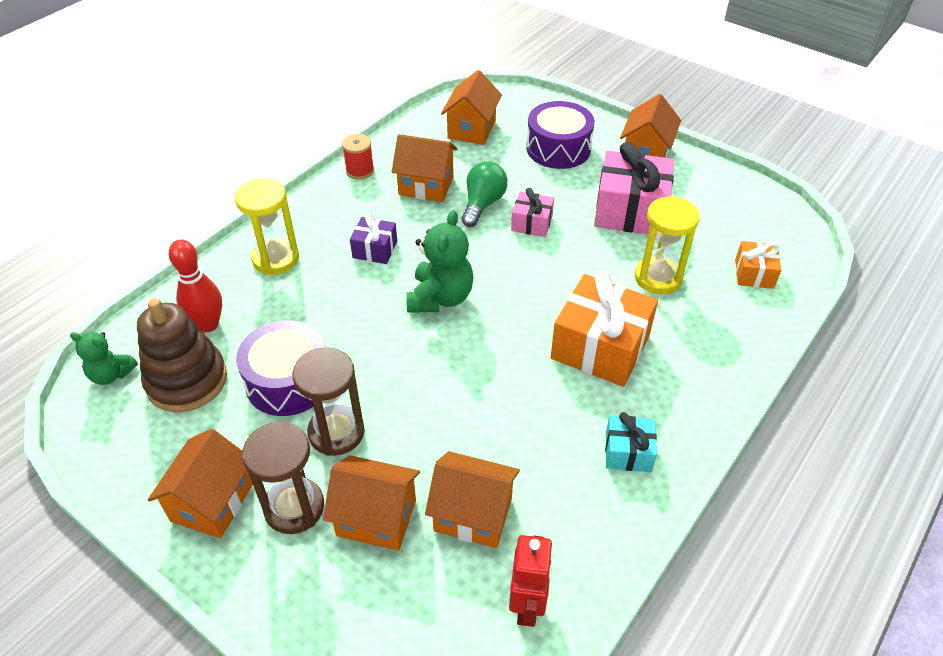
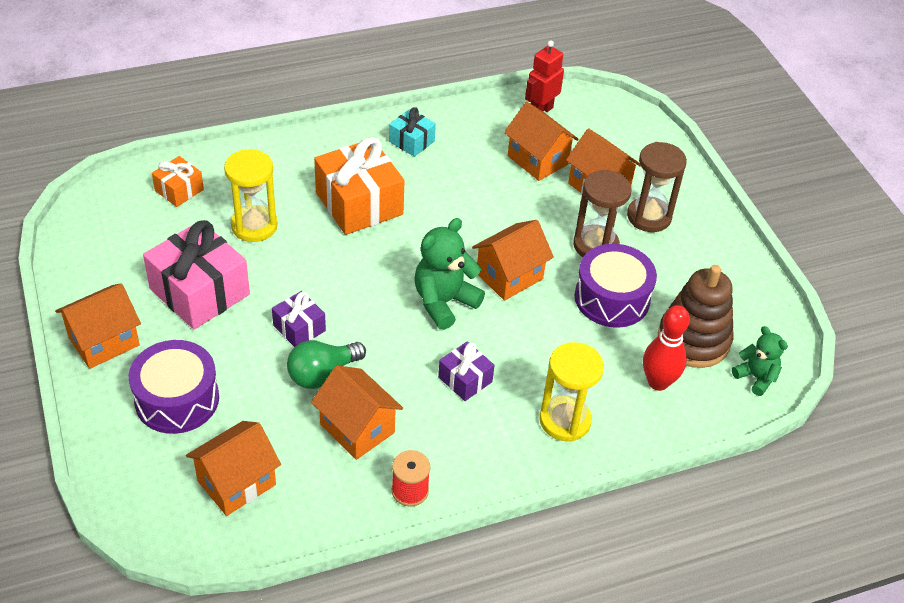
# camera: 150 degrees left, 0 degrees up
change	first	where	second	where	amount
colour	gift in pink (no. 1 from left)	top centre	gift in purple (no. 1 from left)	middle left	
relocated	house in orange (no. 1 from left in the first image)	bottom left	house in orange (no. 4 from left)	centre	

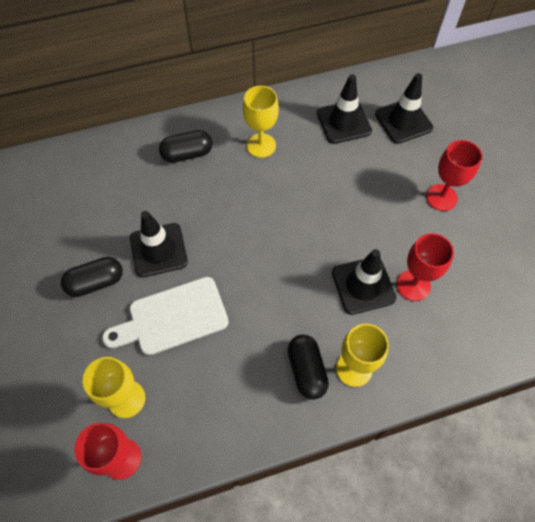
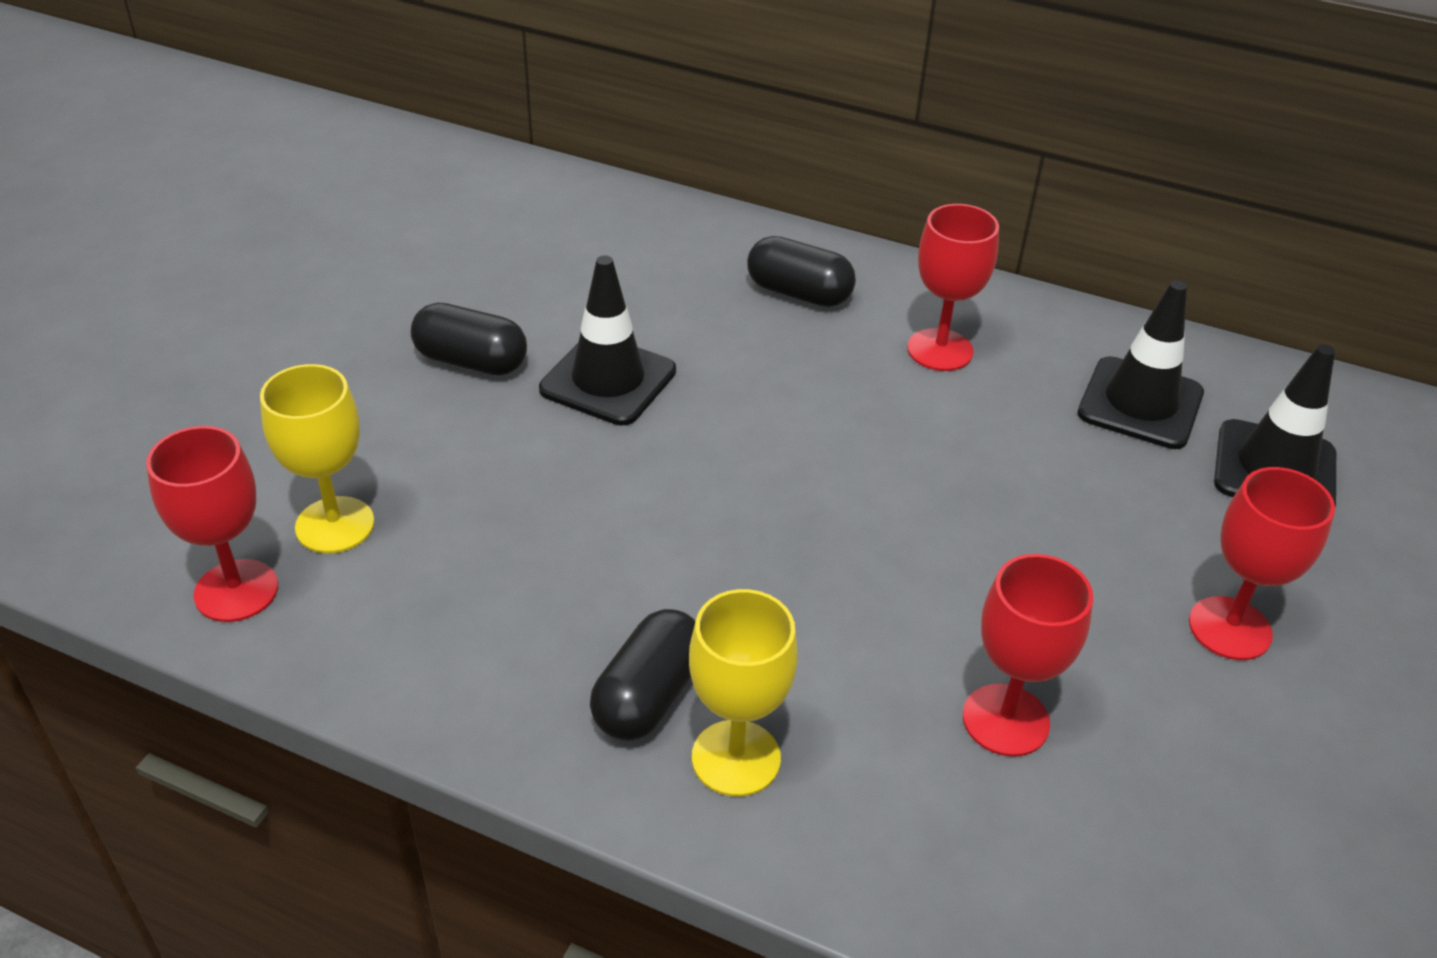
# camera: 40 degrees right, 20 degrees down
change	first	where	second	where	amount
colour	goblet in yellow (no. 2 from left)	top centre	goblet in red (no. 2 from left)	top centre	
missing	cutting board in white	middle left			
missing	traffic cone in black (no. 3 from left)	middle right			

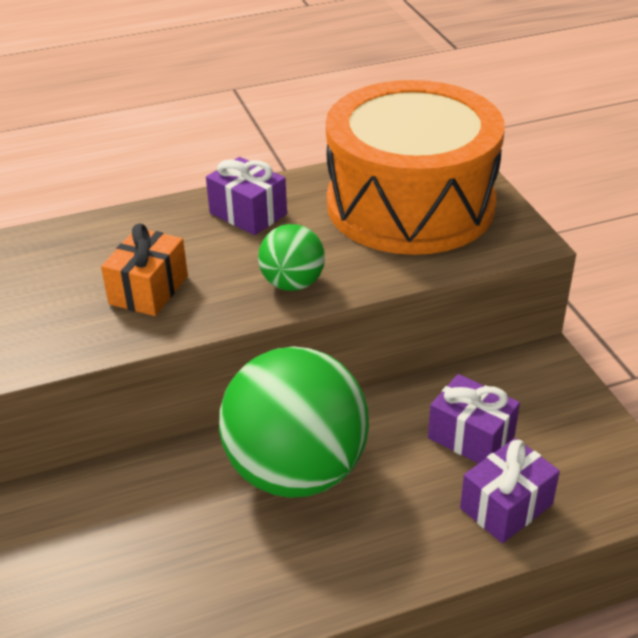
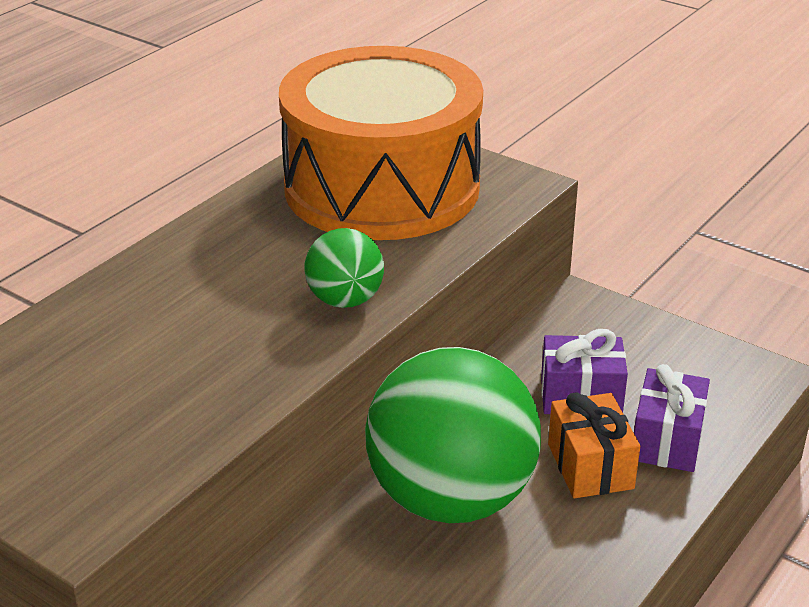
# camera: 35 degrees left, 5 degrees down
change	first	where	second	where	amount
relocated	gift in orange	middle left		bottom right	
missing	gift in purple (no. 1 from left)	top centre			

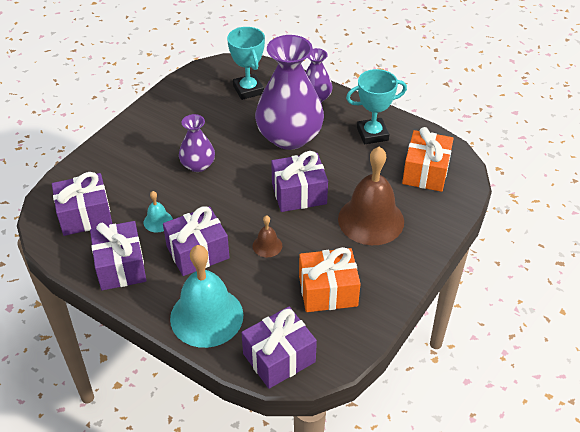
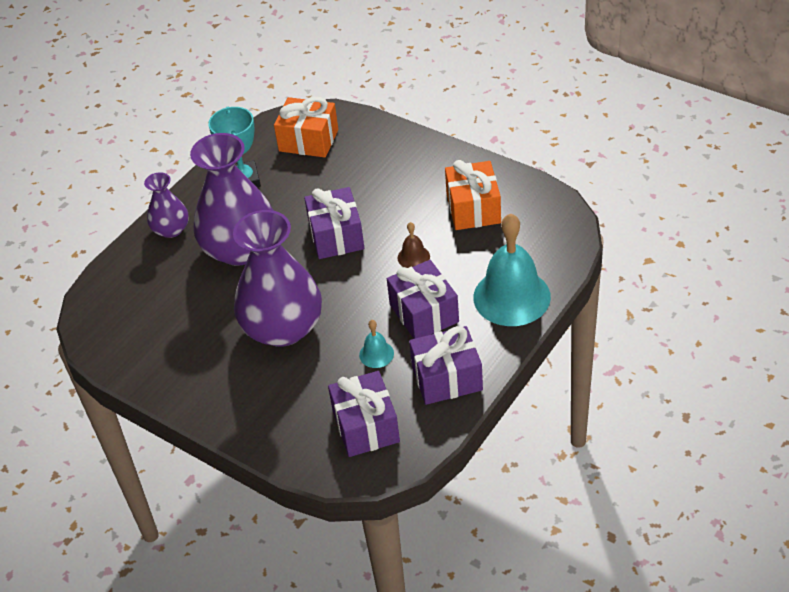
# camera: 85 degrees left, 0 degrees up
change	first	where	second	where	amount
size	vase in purple (no. 1 from left in the first image)	top centre	vase in purple (no. 3 from left)	centre	x1.94
missing	trophy in turquoise (no. 1 from left)	top centre			
missing	gift in purple (no. 4 from left)	bottom centre			
missing	bell in brown (no. 2 from left)	centre			

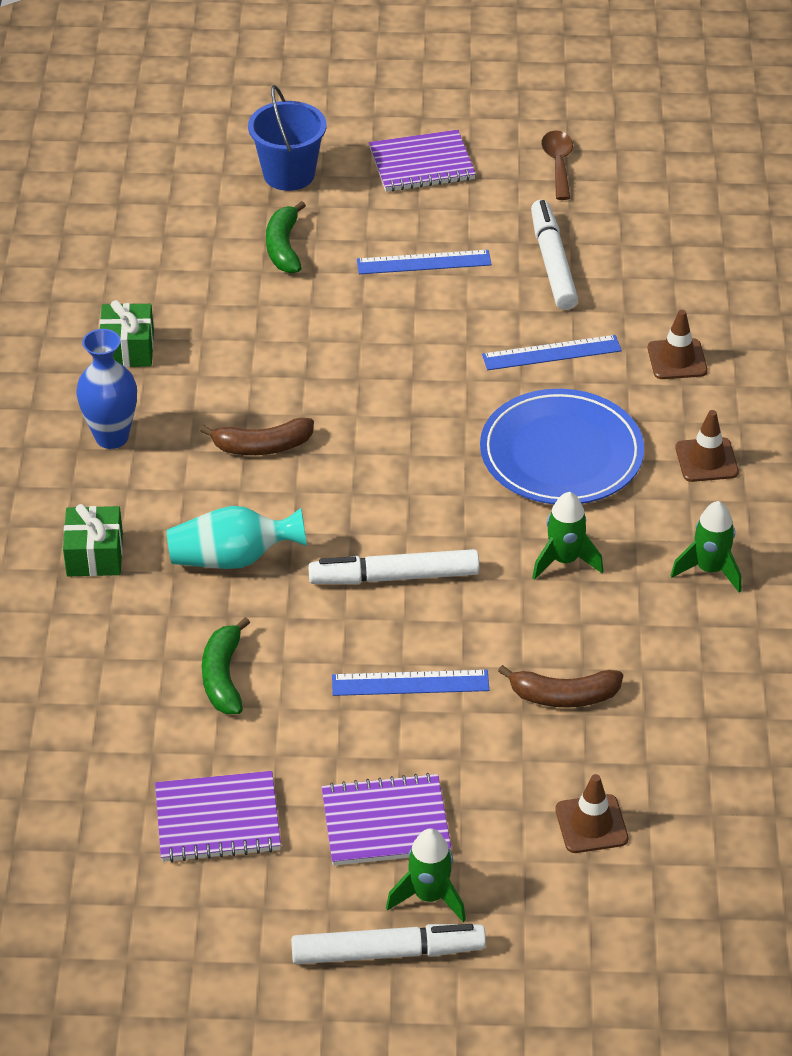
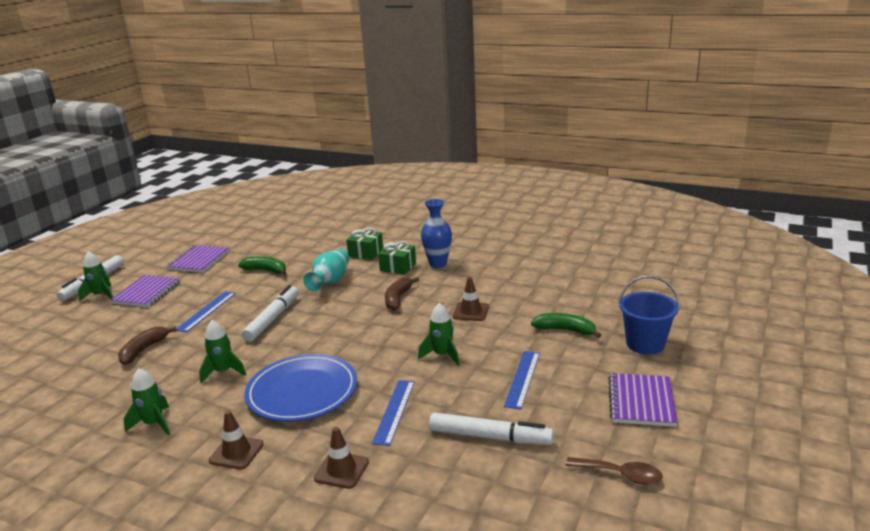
# camera: 115 degrees right, 20 degrees down
change	first	where	second	where	amount
relocated	gift in green (no. 2 from left)	top left		centre	
appeared			rocket in green (no. 4 from left)	centre	
relocated	traffic cone in brown (no. 1 from left in the first image)	bottom right	traffic cone in brown (no. 3 from left)	centre	

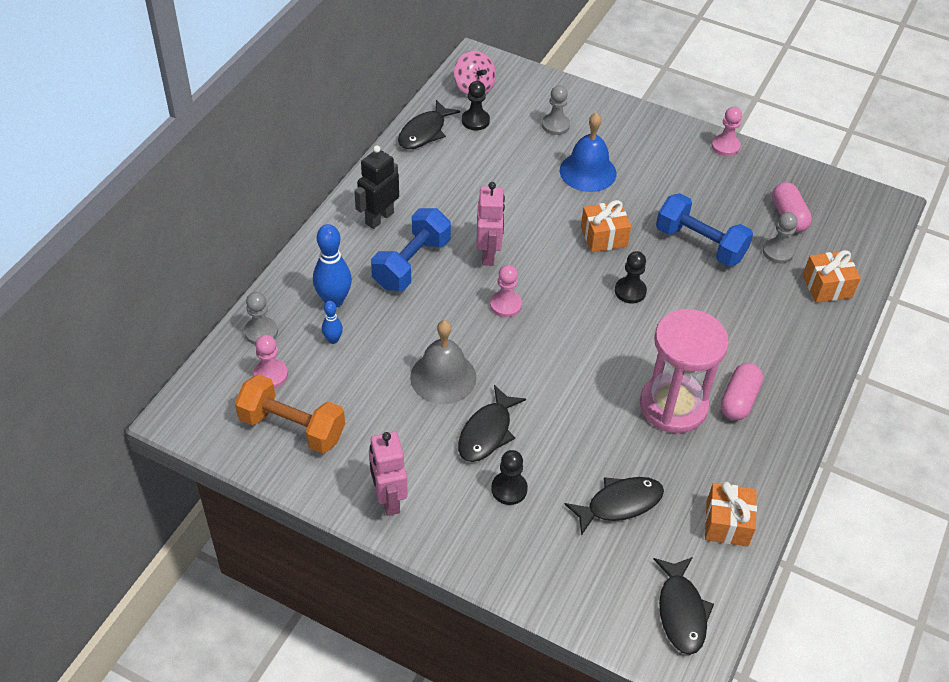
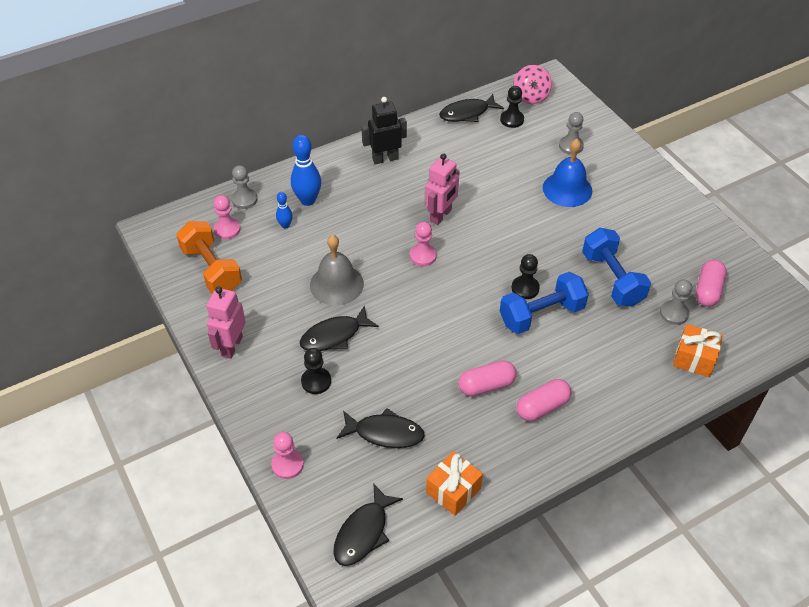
# camera: 35 degrees right, 0 degrees up
change	first	where	second	where	amount
relocated	pawn in pink (no. 3 from left in the first image)	top right	pawn in pink (no. 2 from left)	bottom centre	
exchanged	hourglass in pink	middle right	capsule in pink (no. 1 from left)	centre	
relocated	dumbbell in blue (no. 1 from left)	centre		middle right	
missing	gift in orange (no. 1 from left)	top centre			

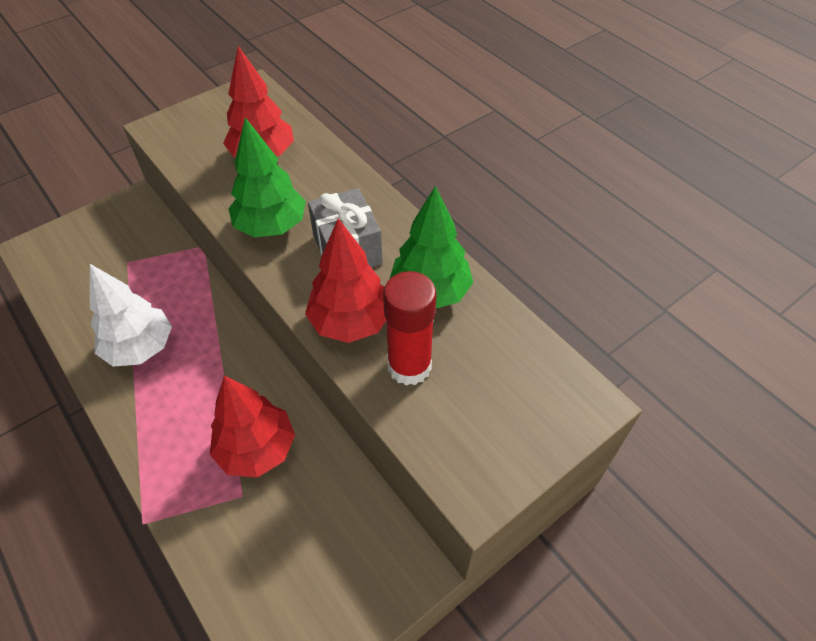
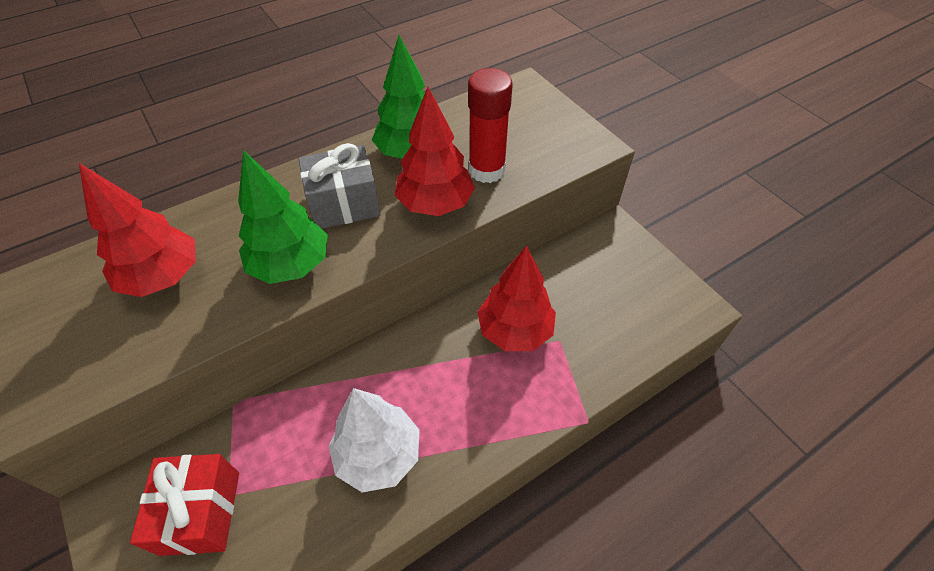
# camera: 85 degrees left, 0 degrees up
change	first	where	second	where	amount
appeared			gift in red	bottom left	

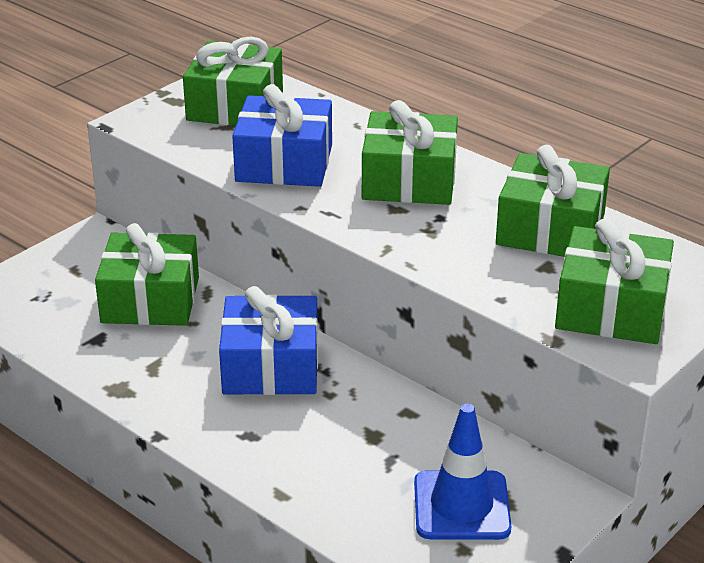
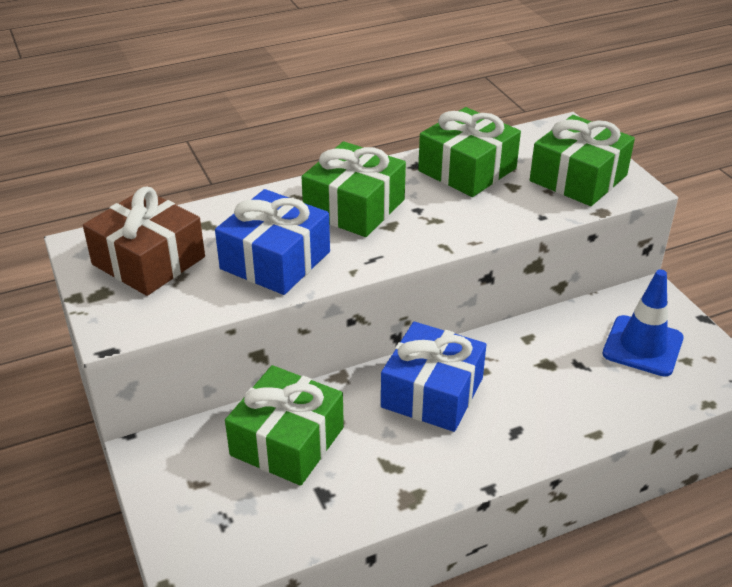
# camera: 65 degrees left, 5 degrees up
change	first	where	second	where	amount
colour	gift in green (no. 2 from left)	top left	gift in brown	middle left	

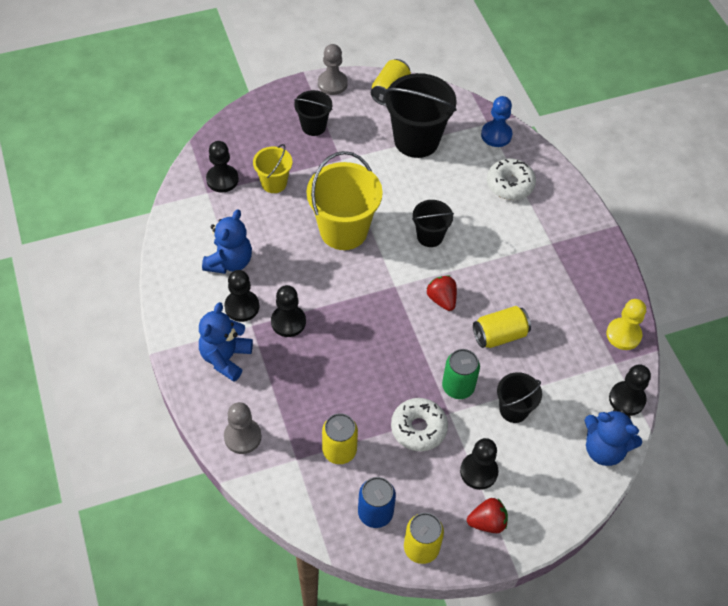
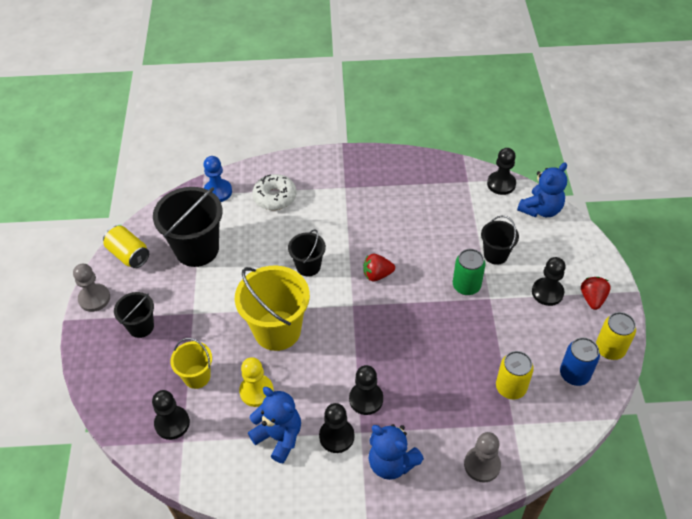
# camera: 70 degrees left, 5 degrees down
change	first	where	second	where	amount
relocated	pawn in yellow	middle right		bottom centre	
missing	donut in white (no. 1 from left)	bottom centre			
missing	can in yellow (no. 4 from left)	middle right			

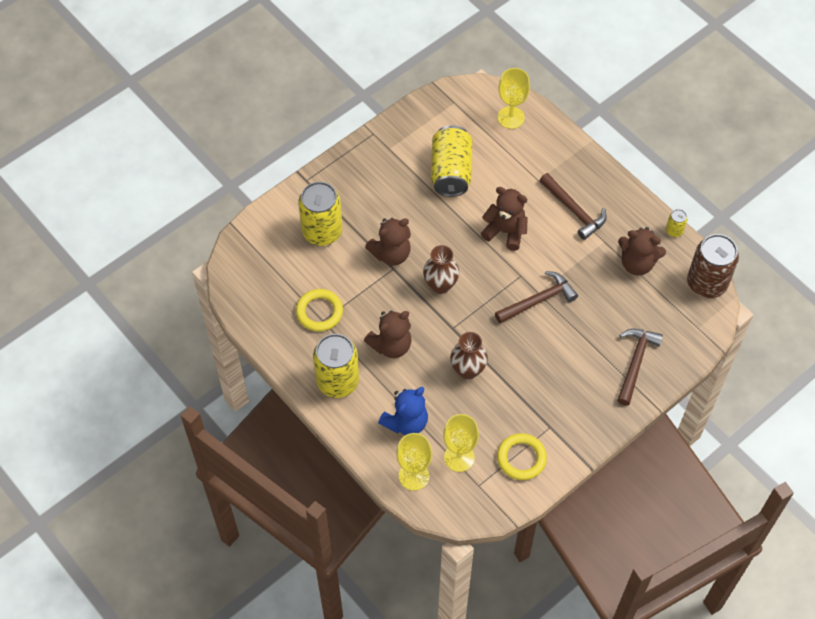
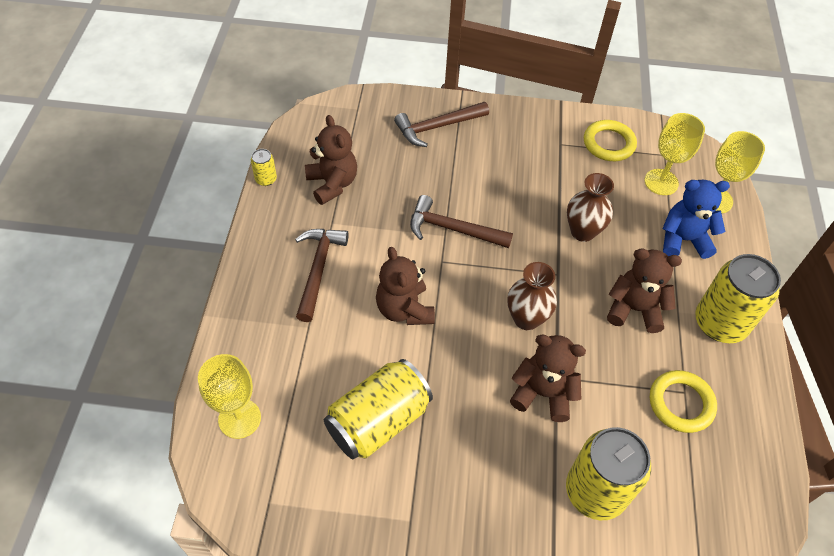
# camera: 135 degrees left, 5 degrees down
change	first	where	second	where	amount
missing	can in brown	middle right			

